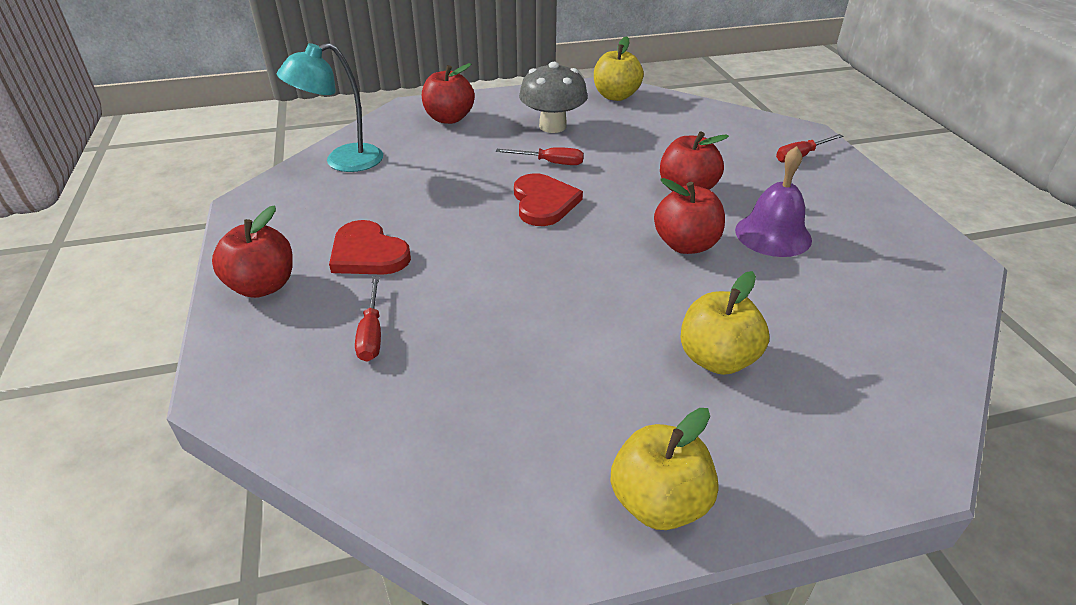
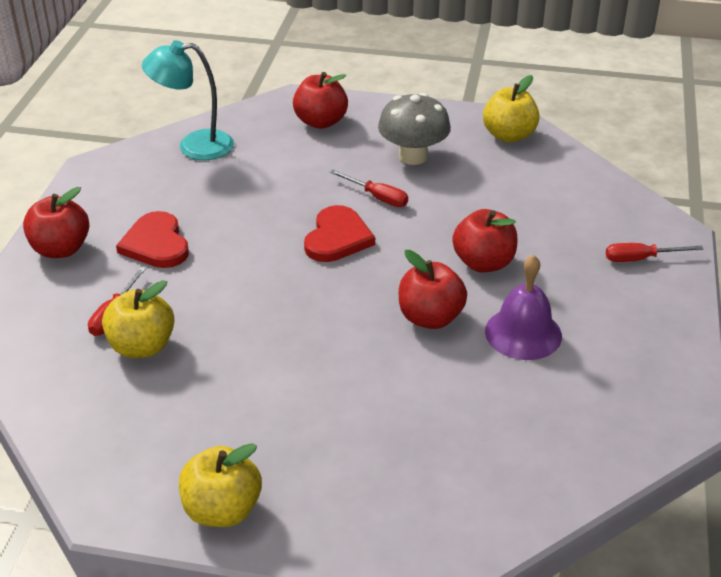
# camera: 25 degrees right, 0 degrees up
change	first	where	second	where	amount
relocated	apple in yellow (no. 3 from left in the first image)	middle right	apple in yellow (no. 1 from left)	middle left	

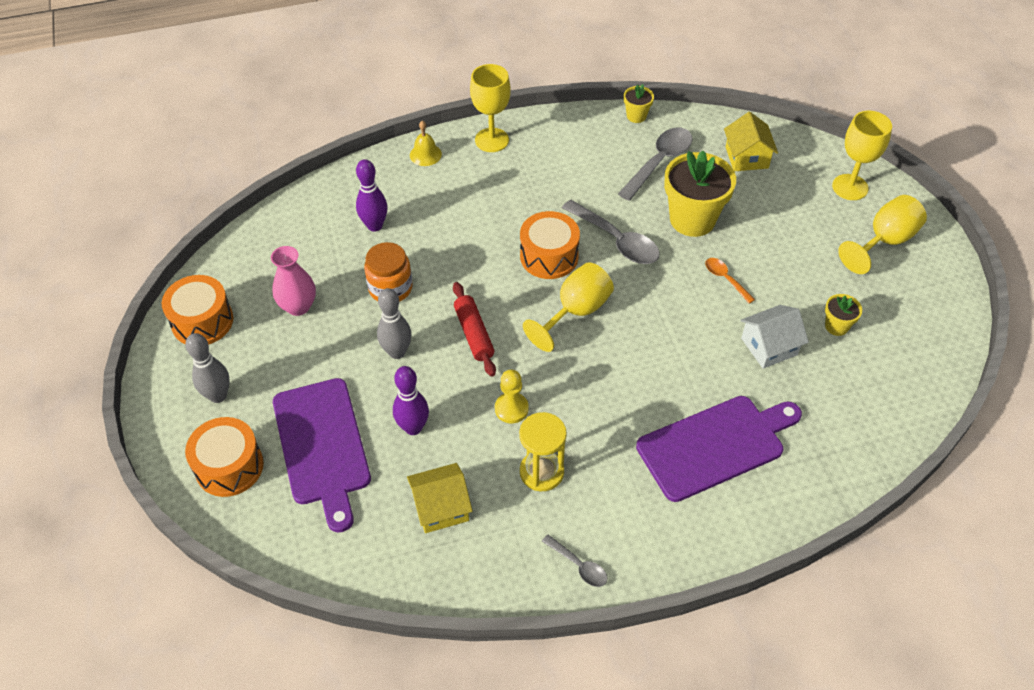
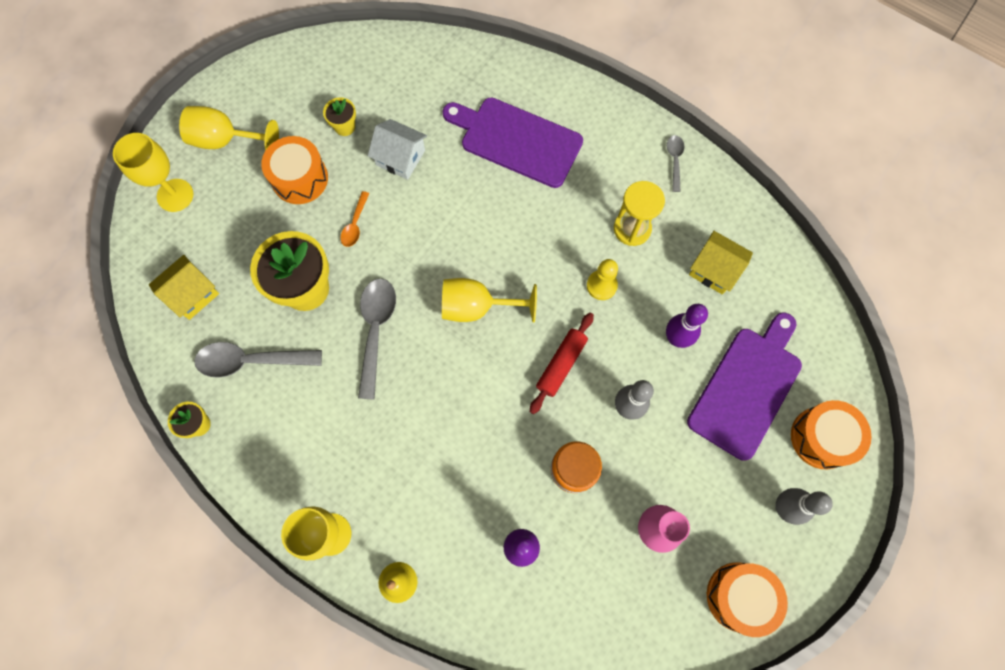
# camera: 130 degrees left, 20 degrees up
change	first	where	second	where	amount
relocated	drum in orange (no. 3 from left in the first image)	centre	drum in orange (no. 1 from left)	top left	

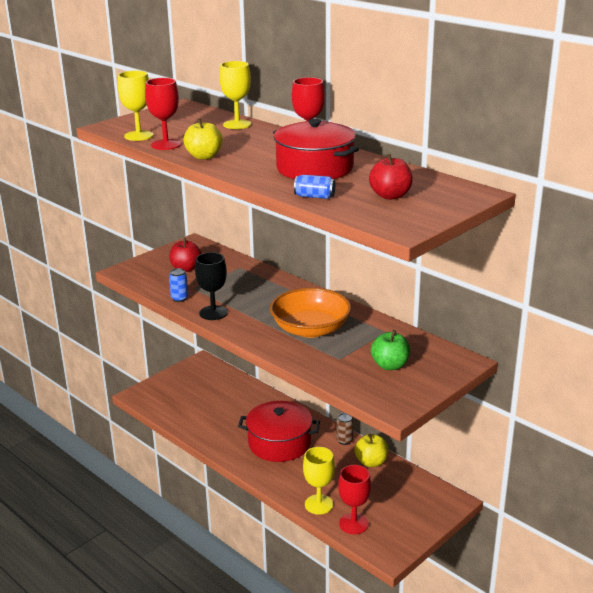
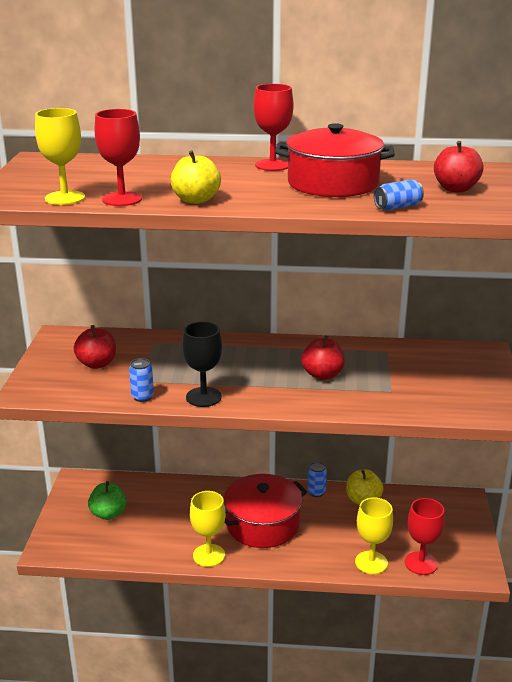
# camera: 40 degrees left, 0 degrees up
change	first	where	second	where	amount
relocated	apple in green	centre		bottom left	
relocated	goblet in yellow (no. 2 from left)	top centre		bottom centre	
exchanged	bowl in orange	centre	apple in red (no. 2 from left)	centre	
colour	can in brown	bottom centre	can in blue (no. 2 from left)	bottom centre	

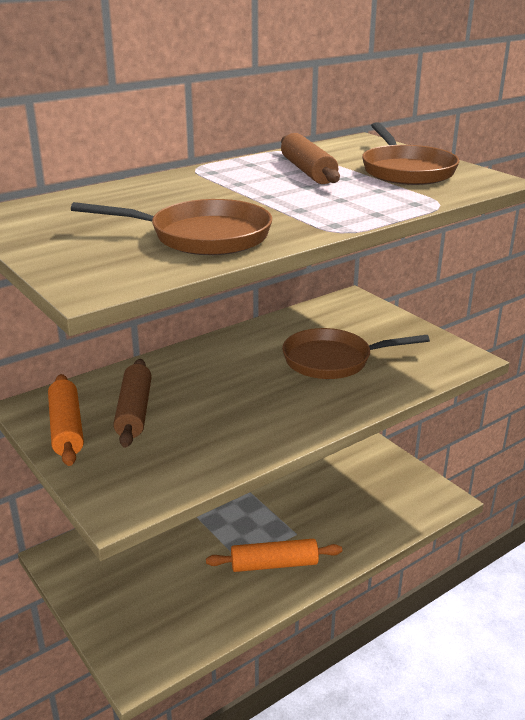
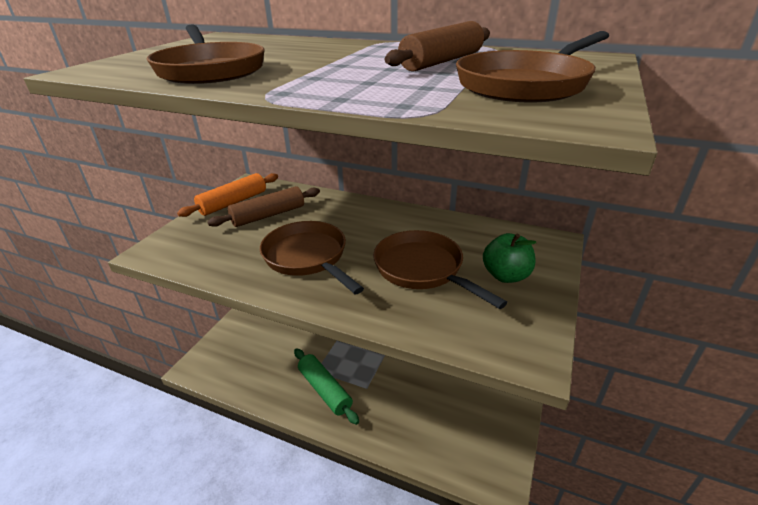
# camera: 60 degrees right, 5 degrees up
change	first	where	second	where	amount
appeared			pan in brown (no. 2 from left)	centre	
colour	rolling pin in orange (no. 2 from left)	bottom centre	rolling pin in green	bottom centre	
appeared			apple in green	middle right	

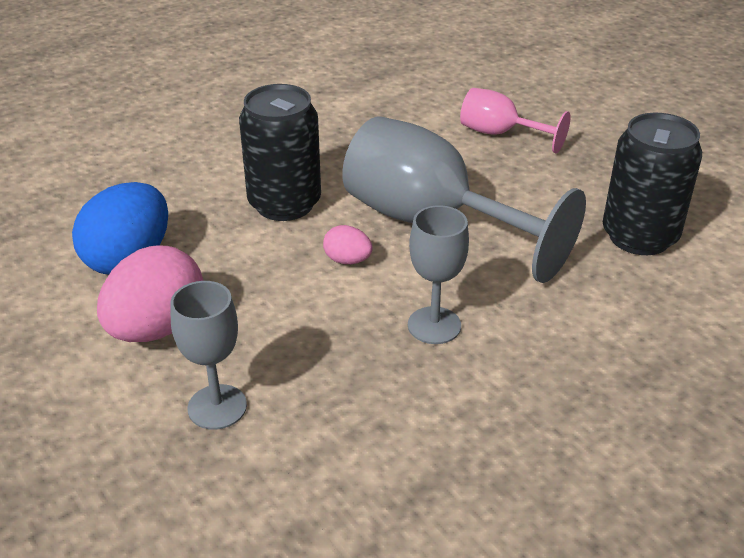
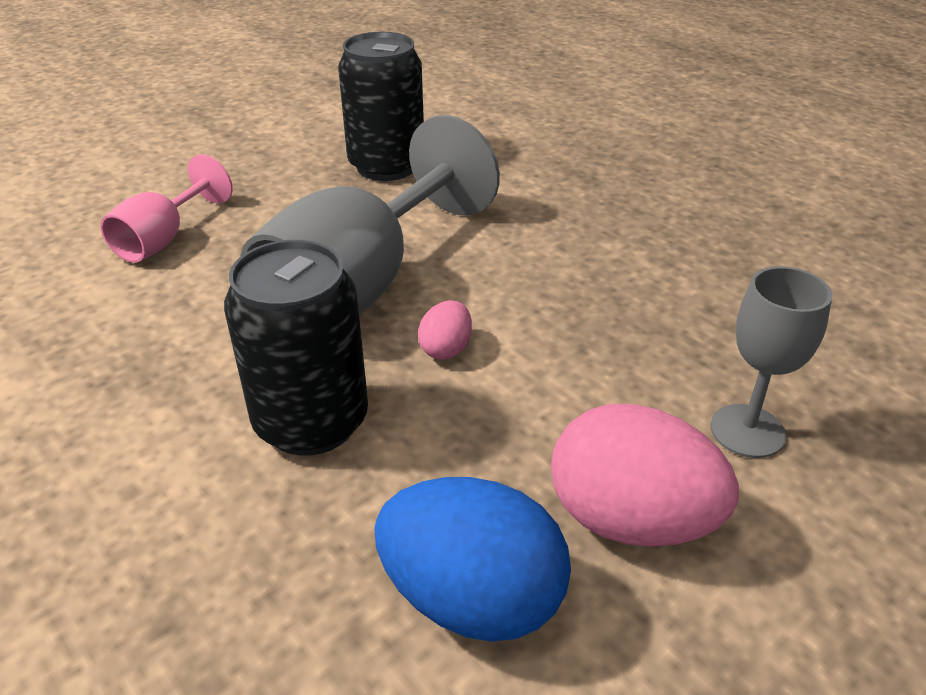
# camera: 95 degrees left, 0 degrees up
change	first	where	second	where	amount
missing	goblet in grey (no. 2 from left)	centre			

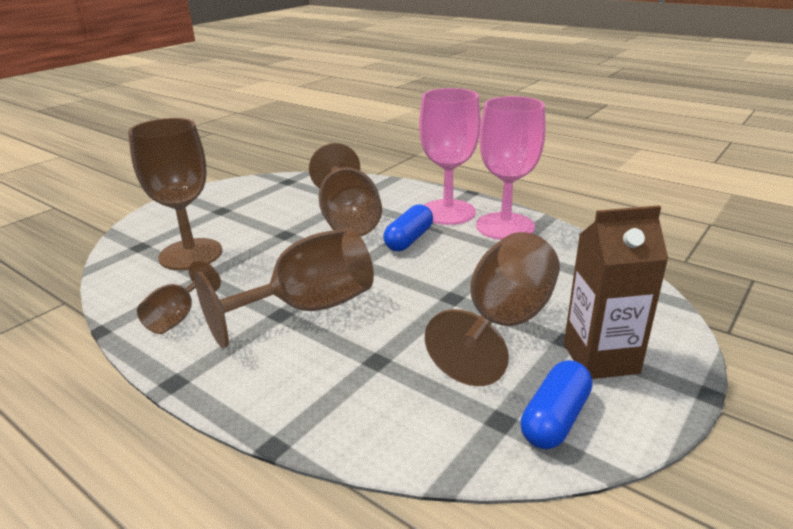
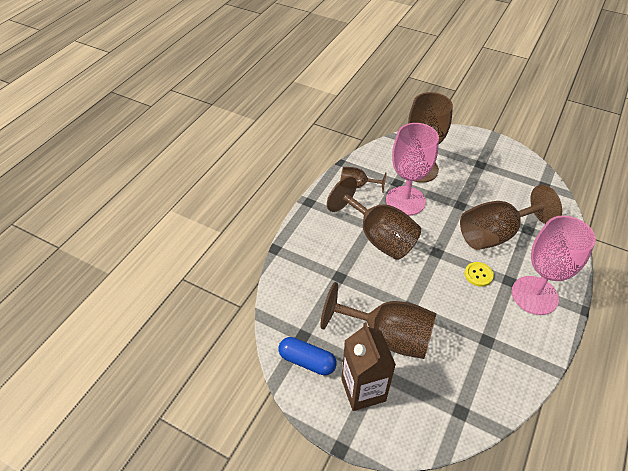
# camera: 80 degrees right, 20 degrees up
change	first	where	second	where	amount
relocated	goblet in pink (no. 2 from left in the first image)	top centre	goblet in pink (no. 1 from left)	centre	
exchanged	capsule in blue (no. 1 from left)	centre	button in yellow	middle right	

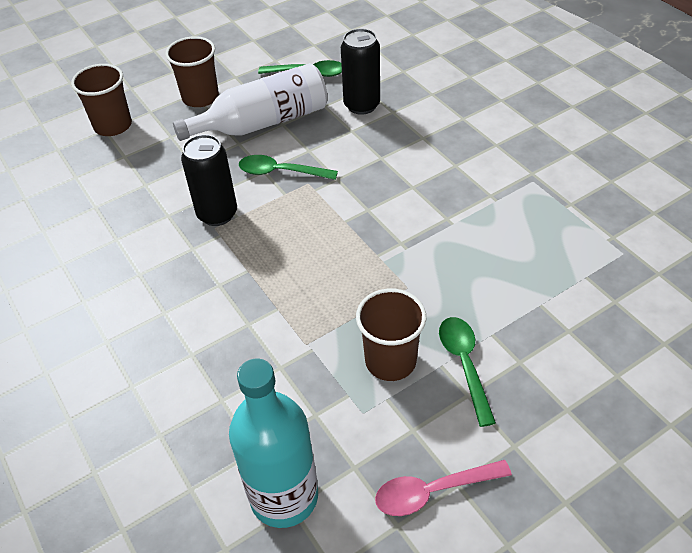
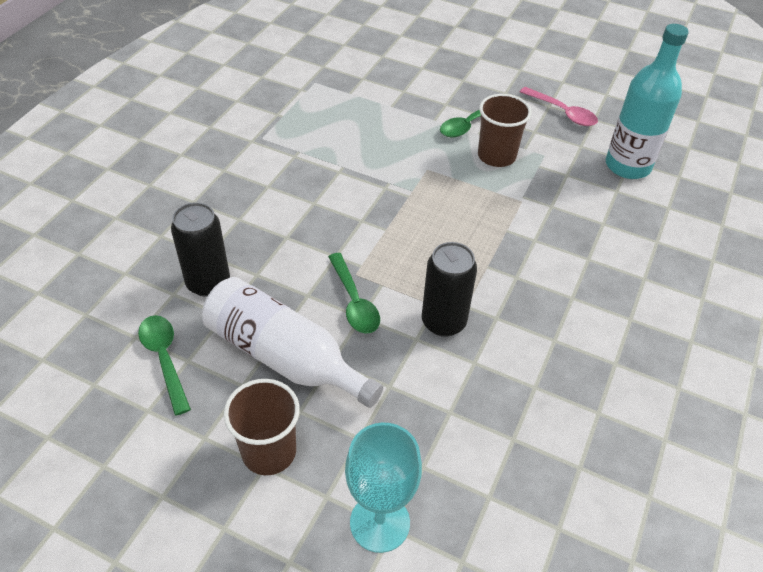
# camera: 125 degrees left, 0 degrees up
change	first	where	second	where	amount
exchanged	cup in brown (no. 1 from left)	top left	goblet in turquoise	bottom centre	

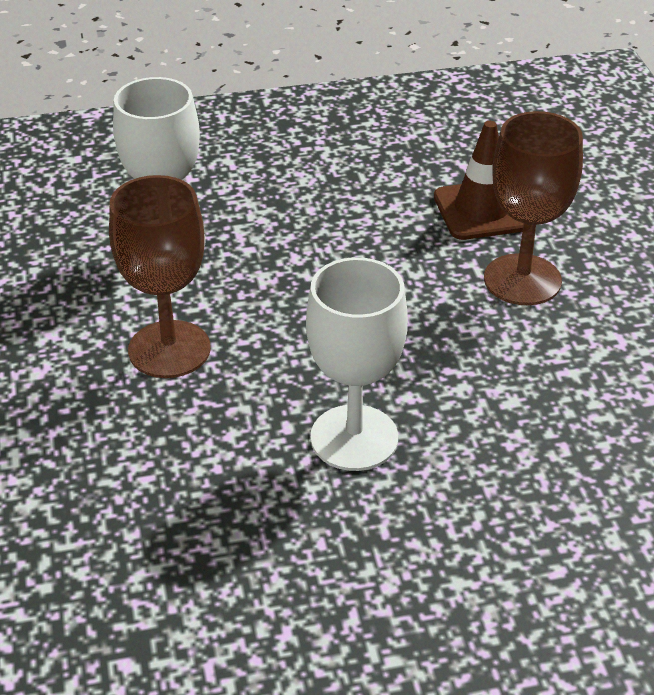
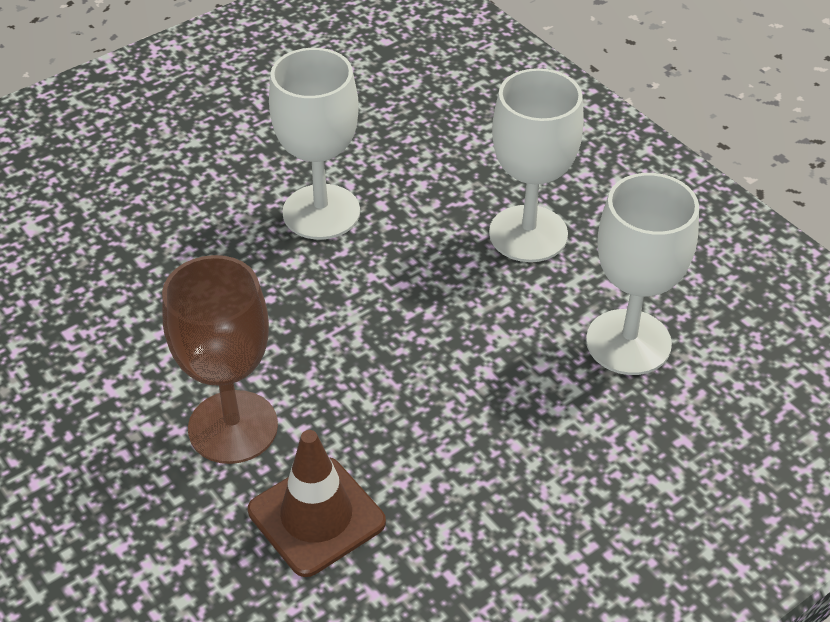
# camera: 155 degrees right, 5 degrees up
change	first	where	second	where	amount
colour	goblet in brown (no. 1 from left)	middle left	goblet in white (no. 2 from left)	top centre	

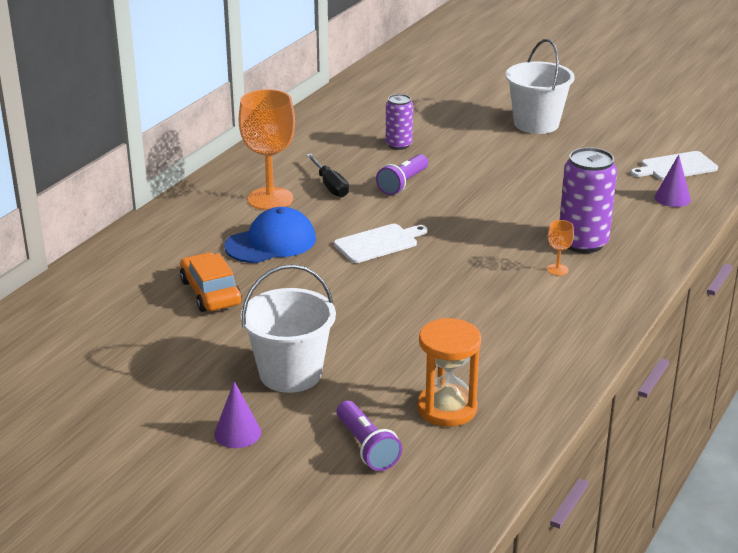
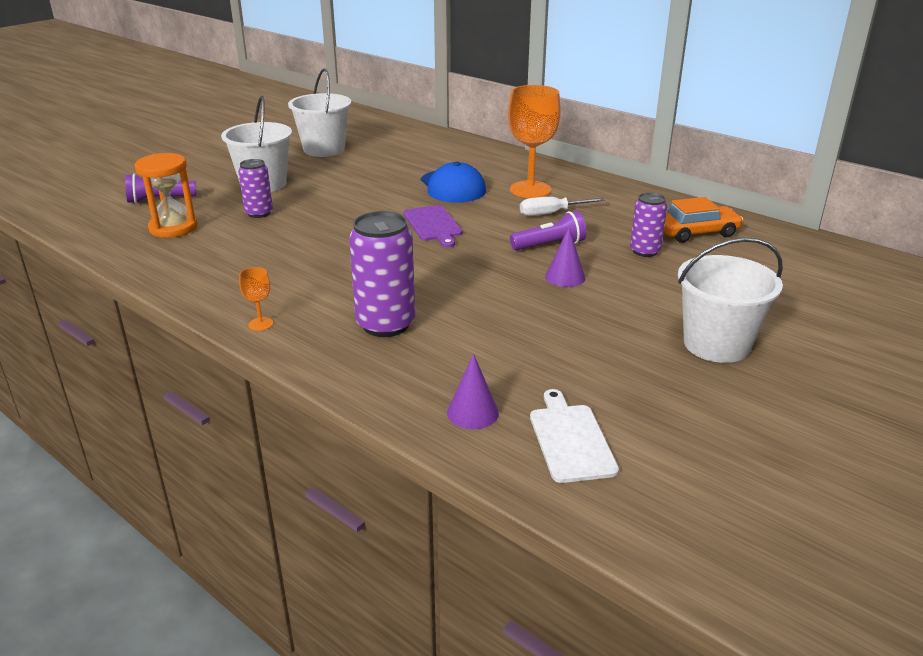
# camera: 100 degrees right, 0 degrees up
change	first	where	second	where	amount
appeared			can in purple (no. 1 from left)	top left	
relocated	goblet in orange (no. 2 from left in the first image)	middle right	goblet in orange (no. 1 from left)	middle left	
appeared			bucket in white (no. 2 from left)	top centre	
colour	cutting board in white (no. 1 from left)	centre	cutting board in purple	centre	
spun	flashlight in purple (no. 2 from left)	top centre		centre	120 degrees clockwise
colour	screwdriver in black	top centre	screwdriver in white	top centre	
relocated	cone in purple (no. 1 from left in the first image)	bottom left	cone in purple (no. 2 from left)	centre	
relocated	car in orange	middle left		middle right	

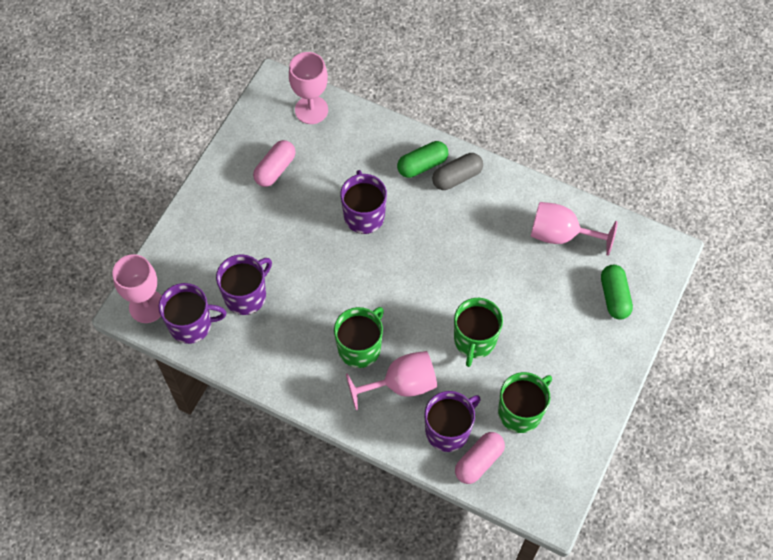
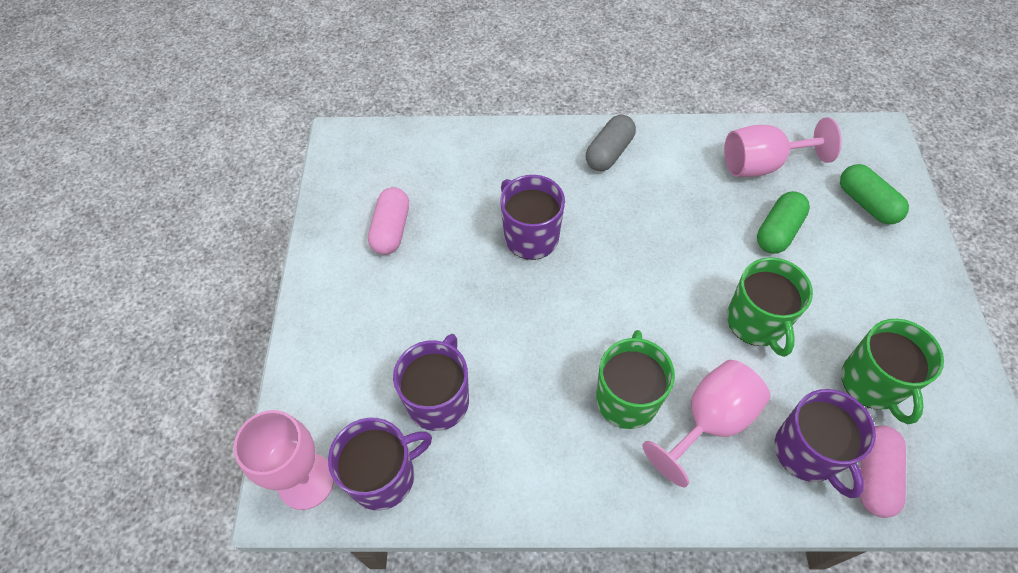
# camera: 25 degrees left, 5 degrees down
change	first	where	second	where	amount
relocated	capsule in green (no. 1 from left)	top centre		middle right	
spun	mug in purple (no. 4 from left)	bottom centre		bottom right	135 degrees clockwise
spun	mug in green (no. 3 from left)	bottom right		middle right	150 degrees clockwise
missing	goblet in pink (no. 2 from left)	top centre			

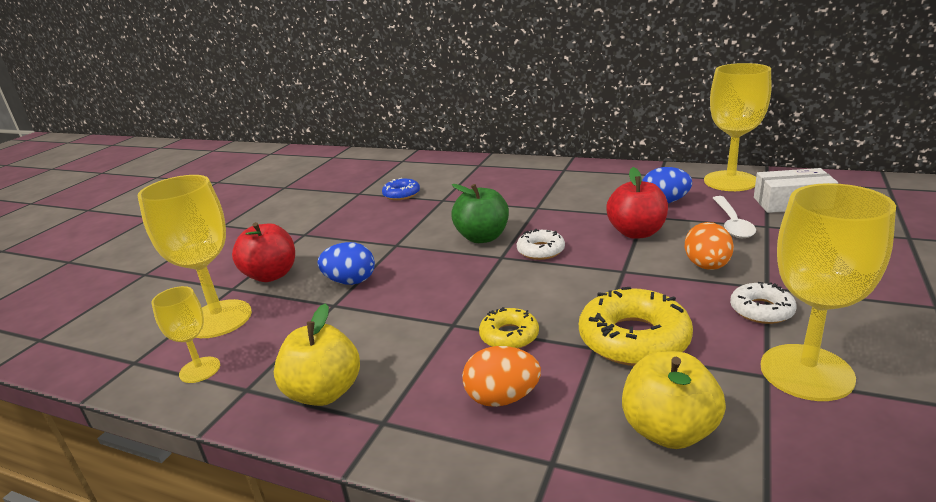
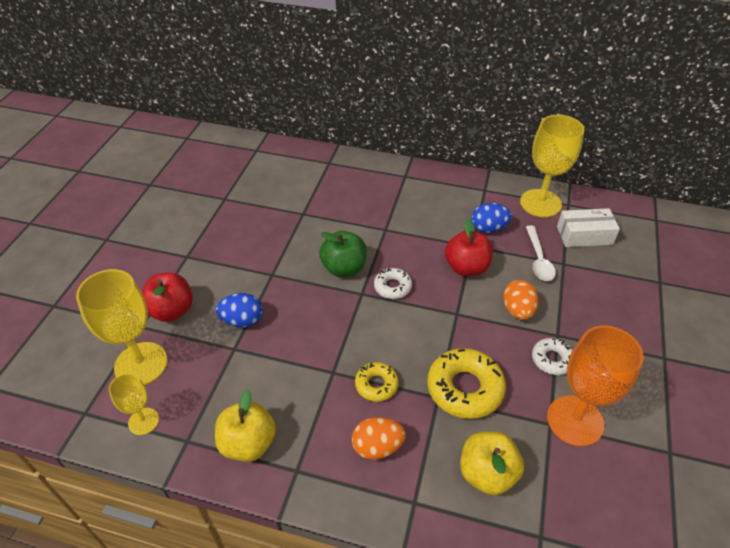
# camera: 10 degrees left, 20 degrees up
change	first	where	second	where	amount
colour	goblet in yellow (no. 4 from left)	middle right	goblet in orange	bottom right	
missing	donut in blue	centre			

